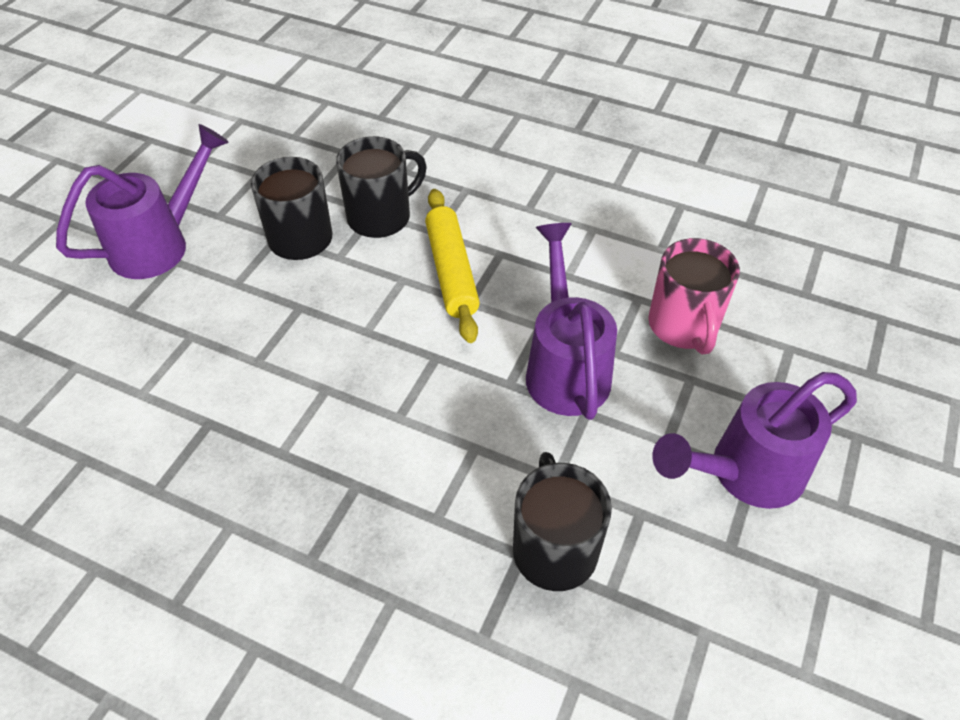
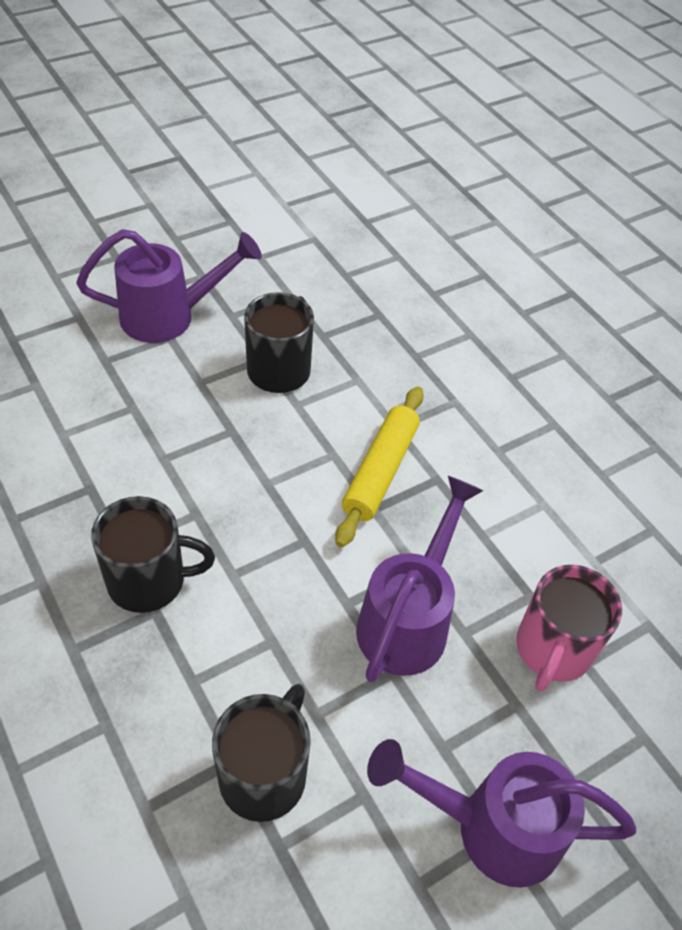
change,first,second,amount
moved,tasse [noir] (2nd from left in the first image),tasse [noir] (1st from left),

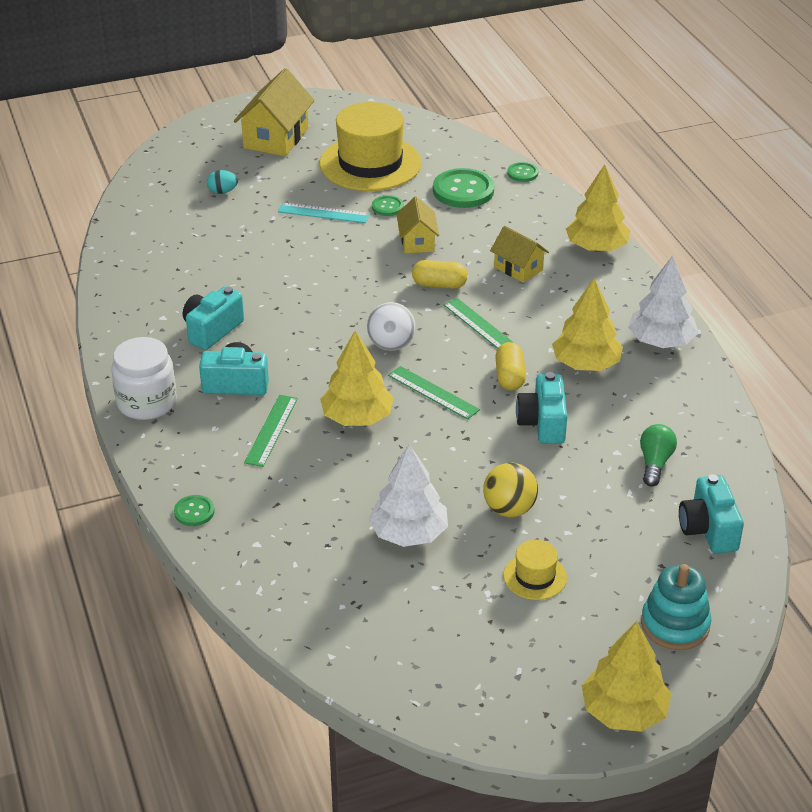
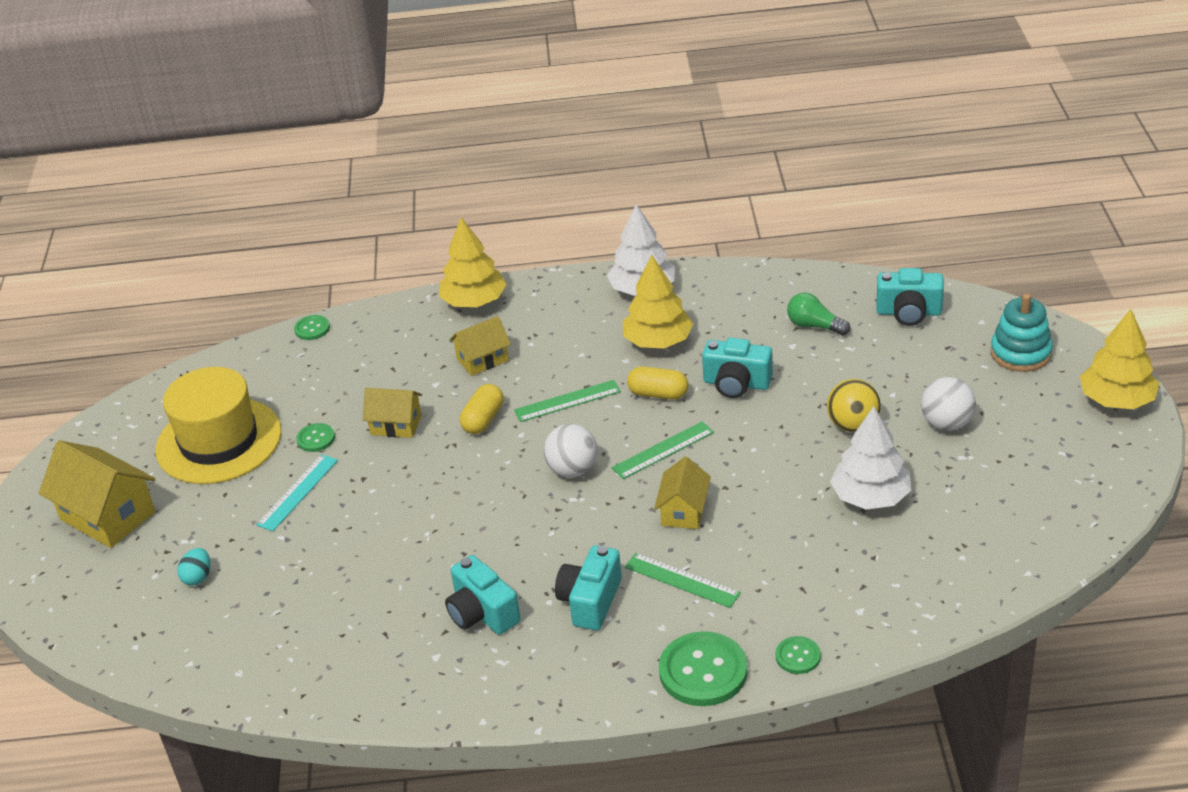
change,first,second,amount
removed,bocal [blanc],,
moved,bouton [vert] (3rd from left),,
replaced,arbre [jaune] (1st from left),maison [jaune] (4th from left),
replaced,chapeau [jaune] (2nd from left),balle [blanc] (2nd from left),

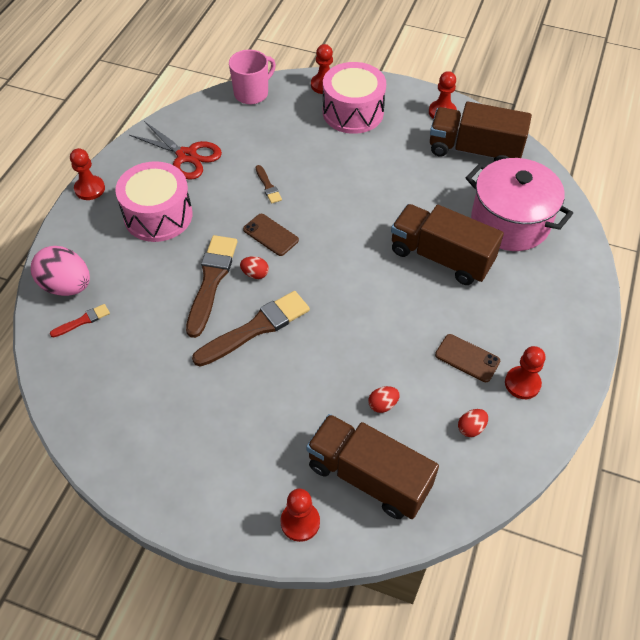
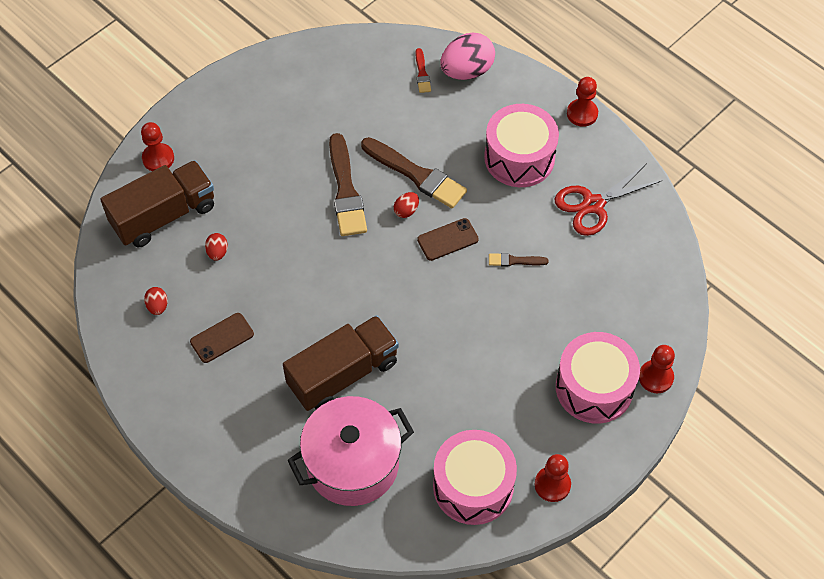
change,first,second,amount
removed,tasse [rose],,
removed,pion [rouge] (5th from left),,
replaced,camion [marron] (3rd from left),tambour [rose] (1st from left),

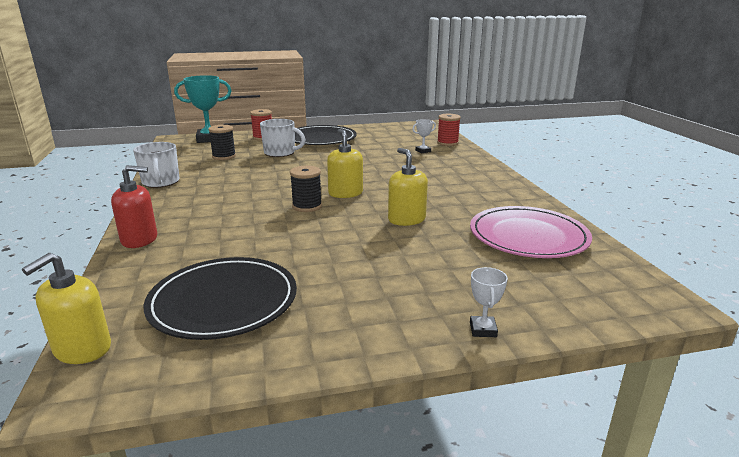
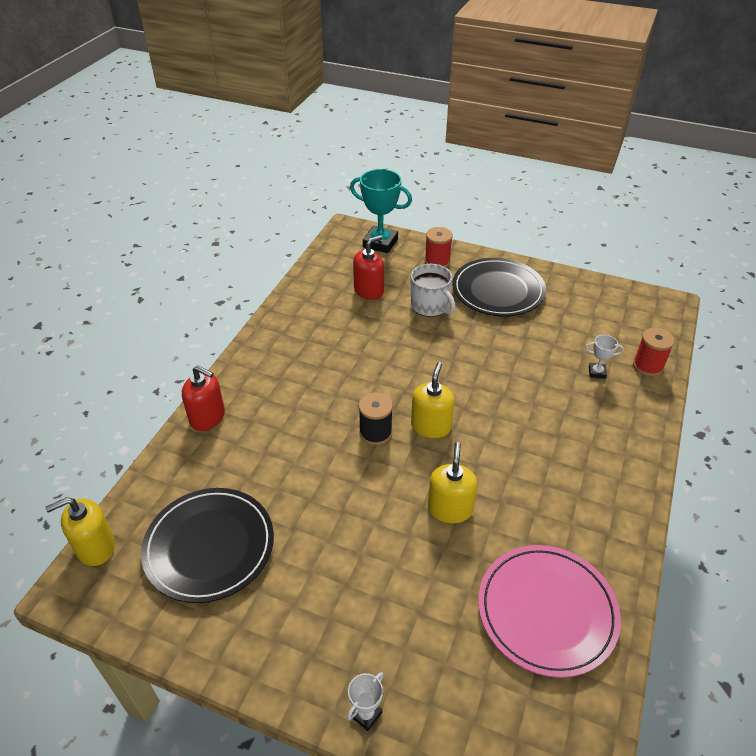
change,first,second,amount
removed,tasse [blanc] (1st from left),,
replaced,bobine [noir] (1st from left),distributeur de savon [rouge] (2nd from left),

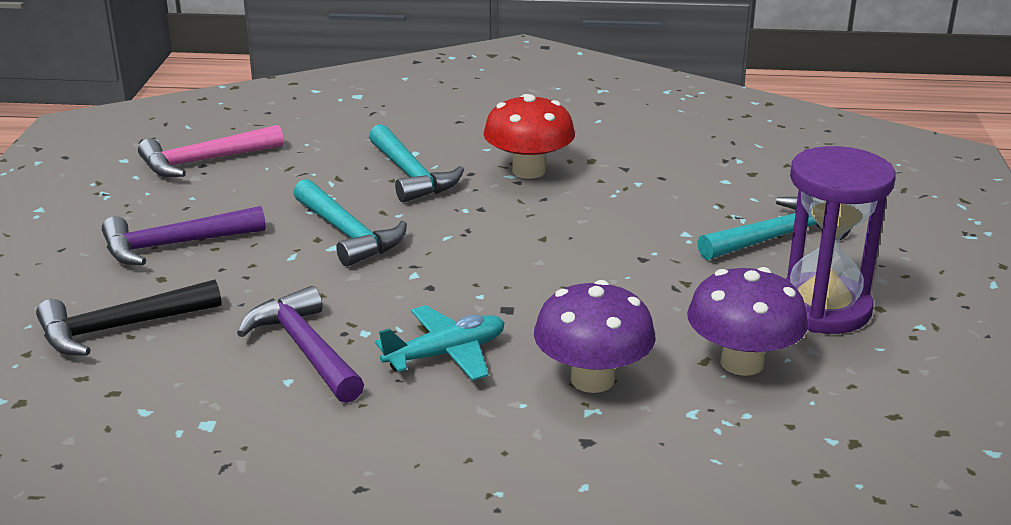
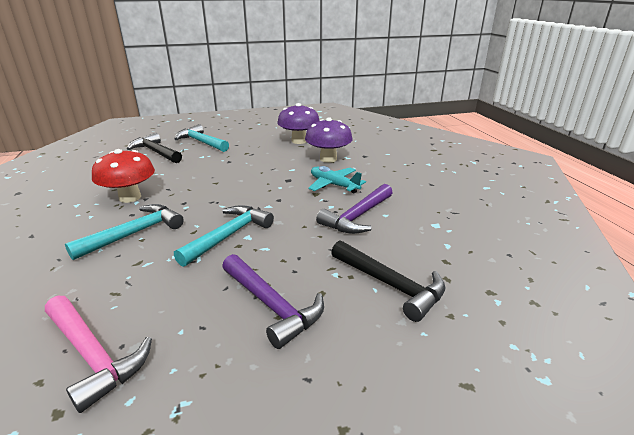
change,first,second,amount
removed,sablier [violet],,
added,,marteau [noir] (1st from left),

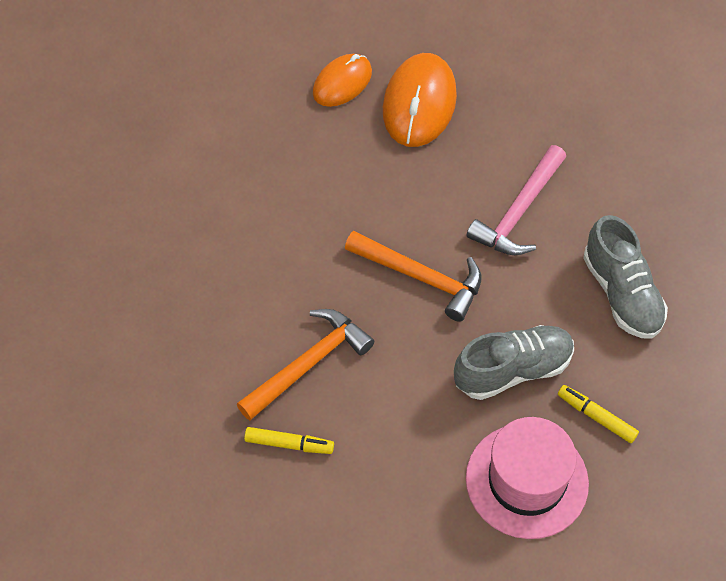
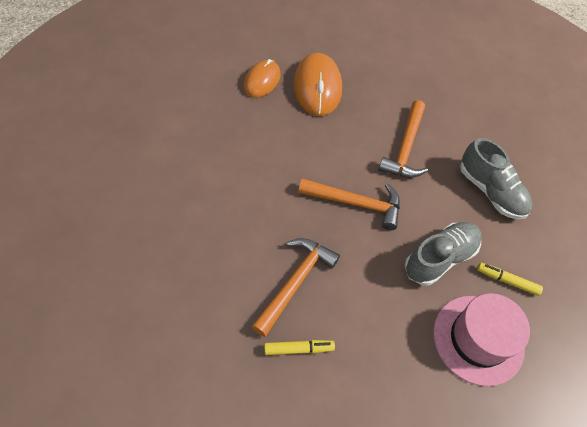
change,first,second,amount
recoloured,marteau [rose],marteau [orange] (3rd from left),

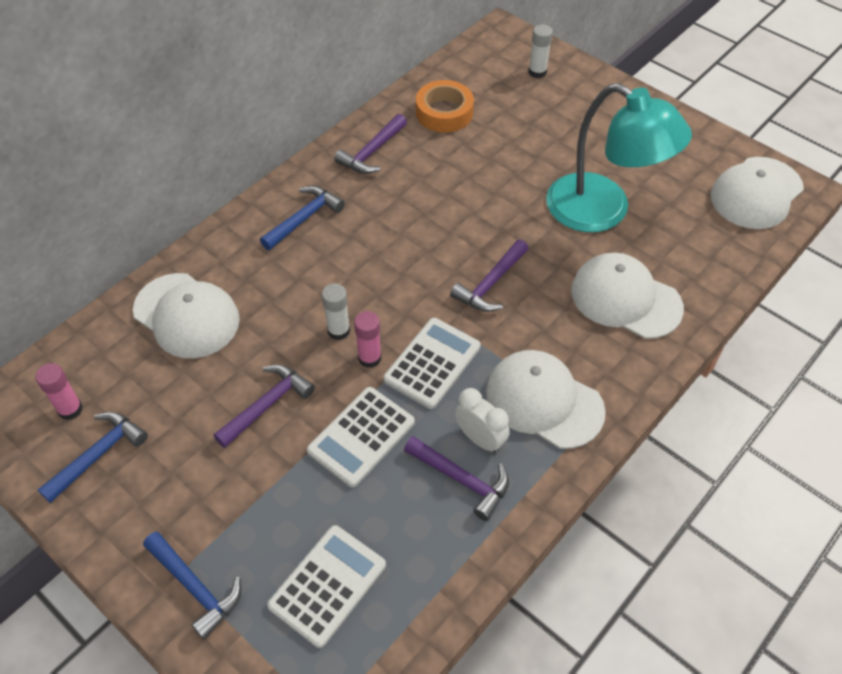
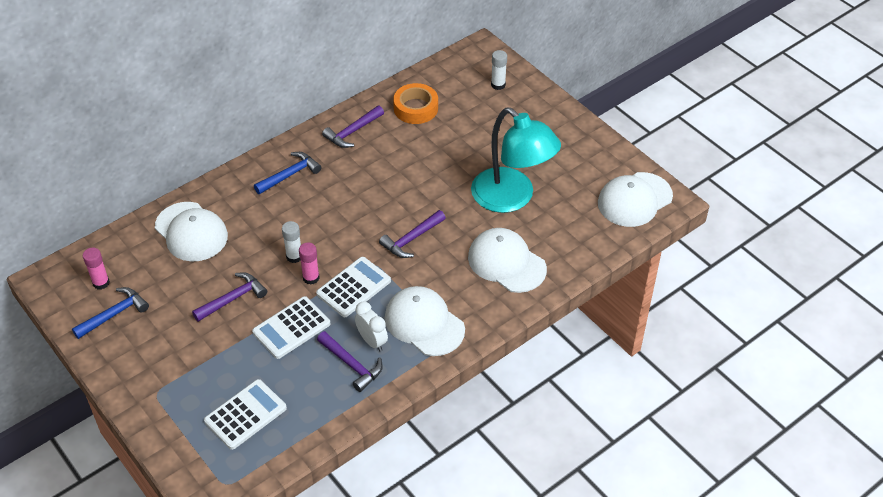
change,first,second,amount
removed,marteau [bleu] (2nd from left),,

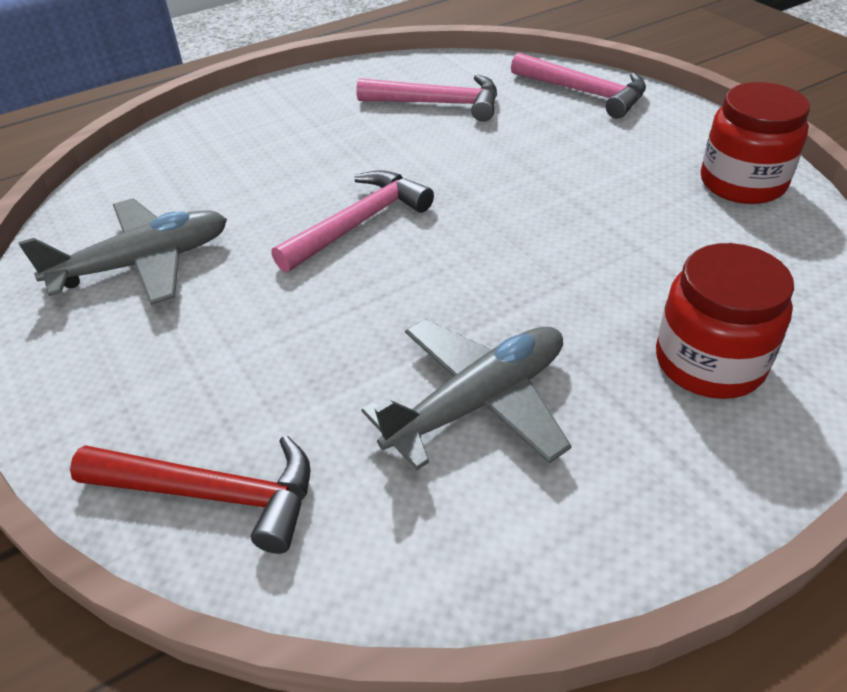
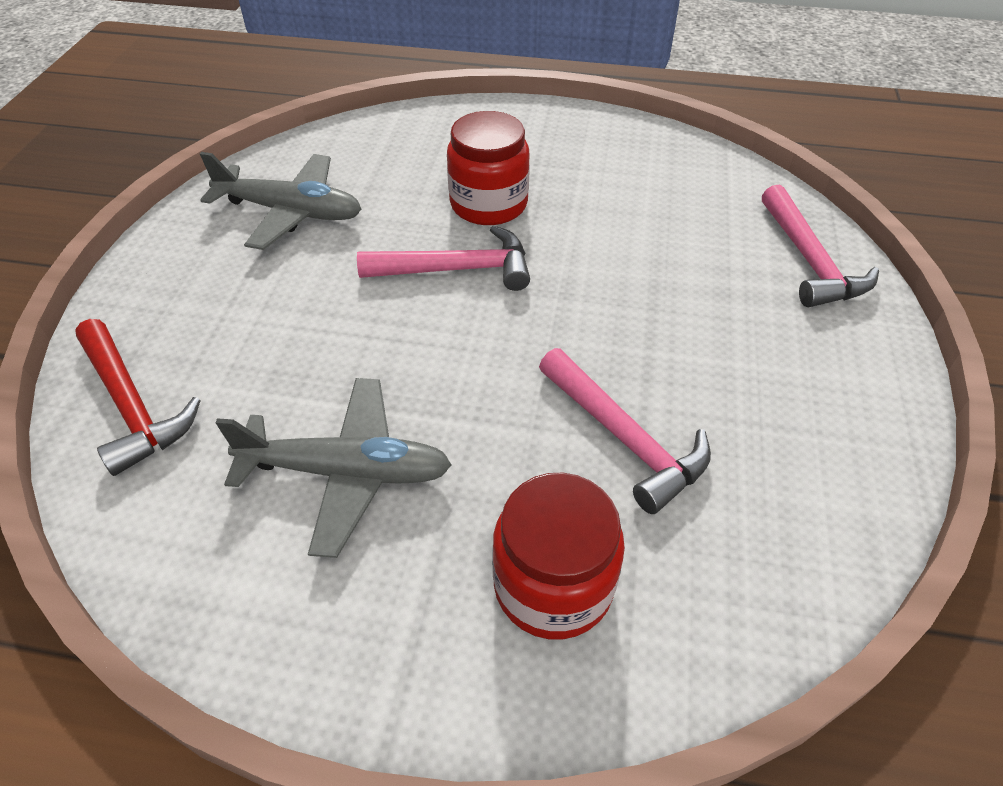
change,first,second,amount
moved,marteau [rose] (2nd from left),,
moved,bocal [rouge] (2nd from left in the first image),bocal [rouge] (1st from left),

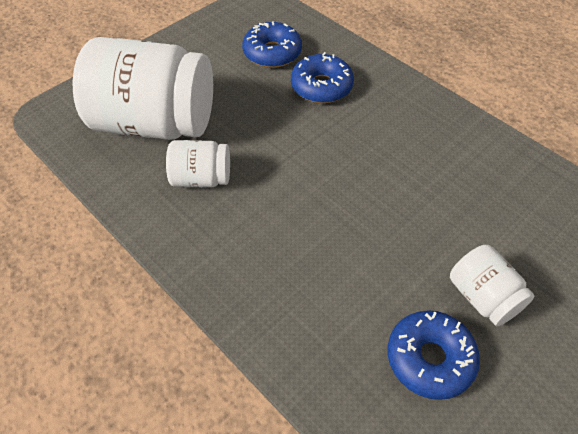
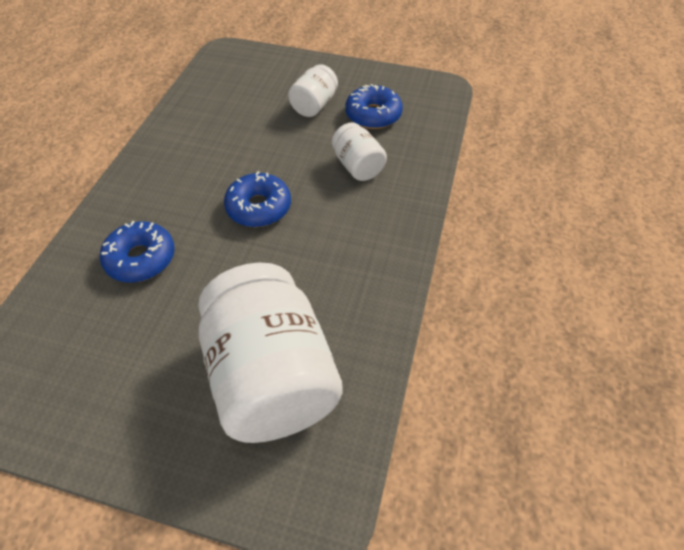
change,first,second,amount
moved,bocal [blanc] (2nd from left in the first image),bocal [blanc] (3rd from left),
moved,beignet [bleu] (1st from left in the first image),beignet [bleu] (2nd from left),

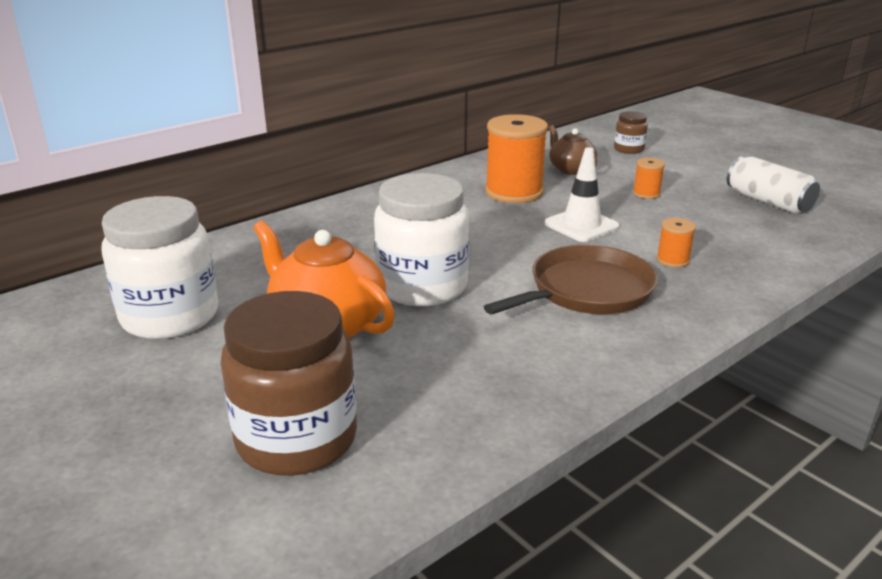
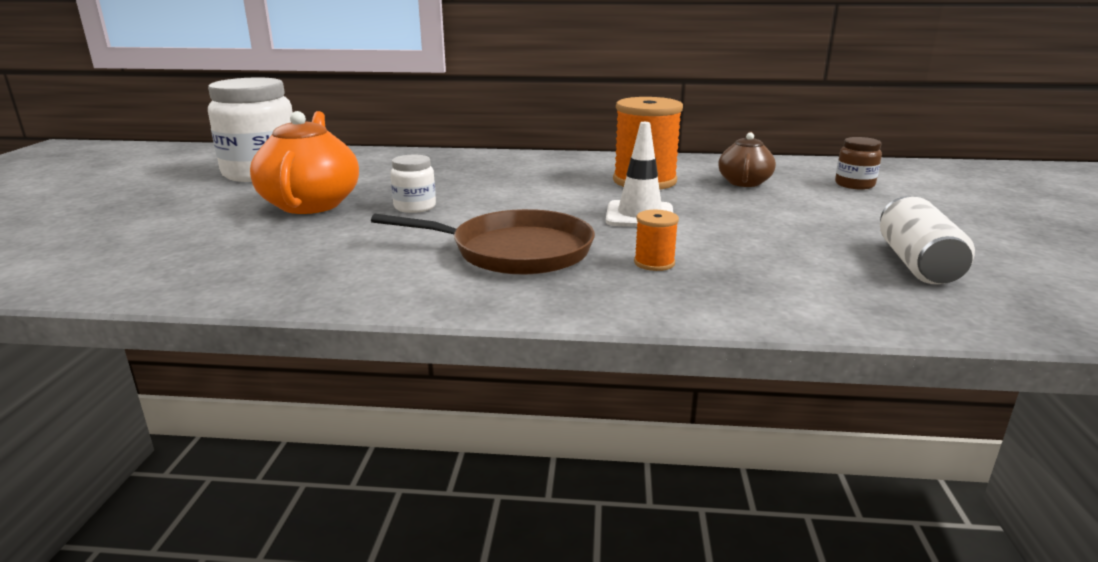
change,first,second,amount
removed,bocal [marron] (1st from left),,
removed,bobine [orange] (2nd from left),,
resized,bocal [blanc] (2nd from left),,x0.48

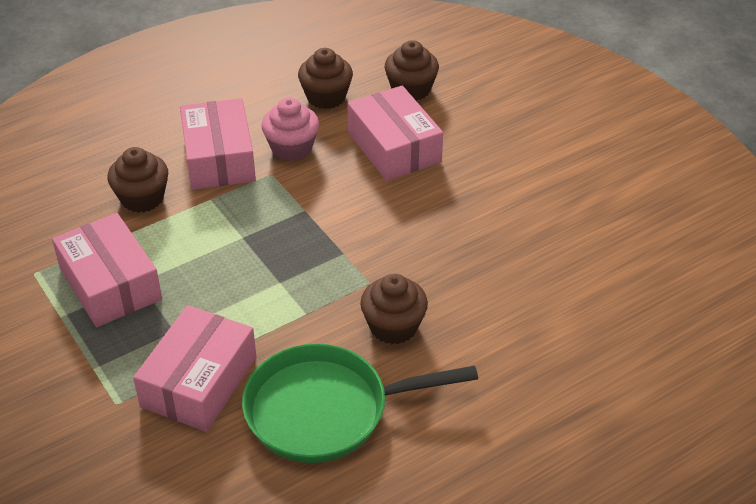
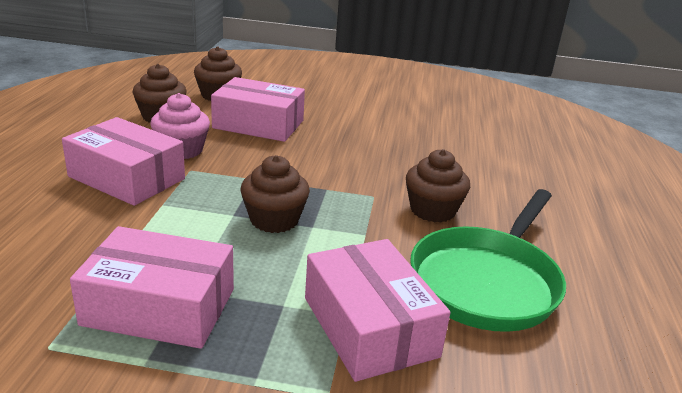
change,first,second,amount
moved,muffin [marron] (1st from left in the first image),muffin [marron] (3rd from left),

